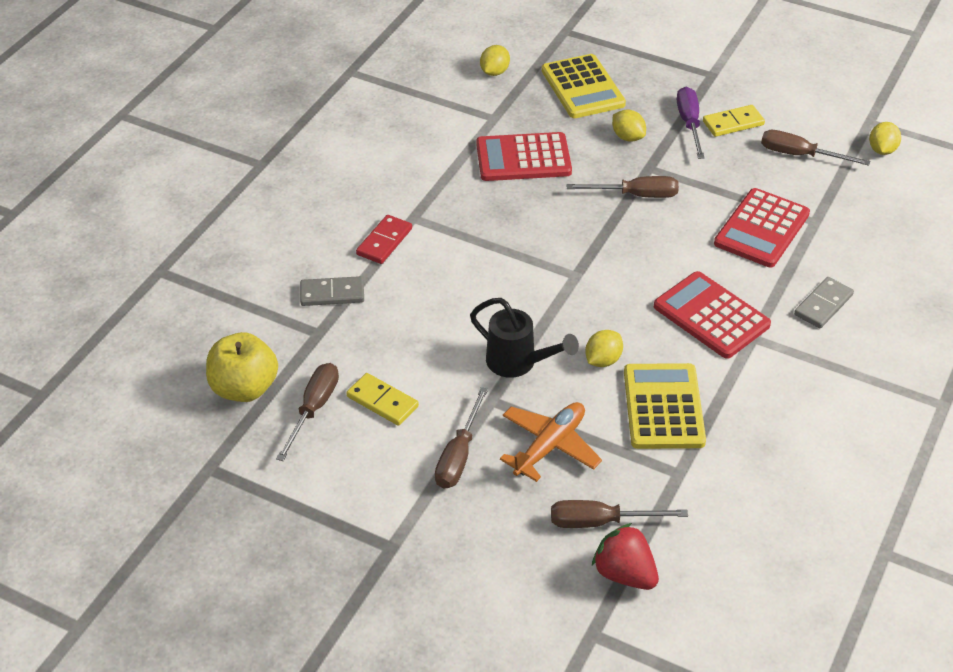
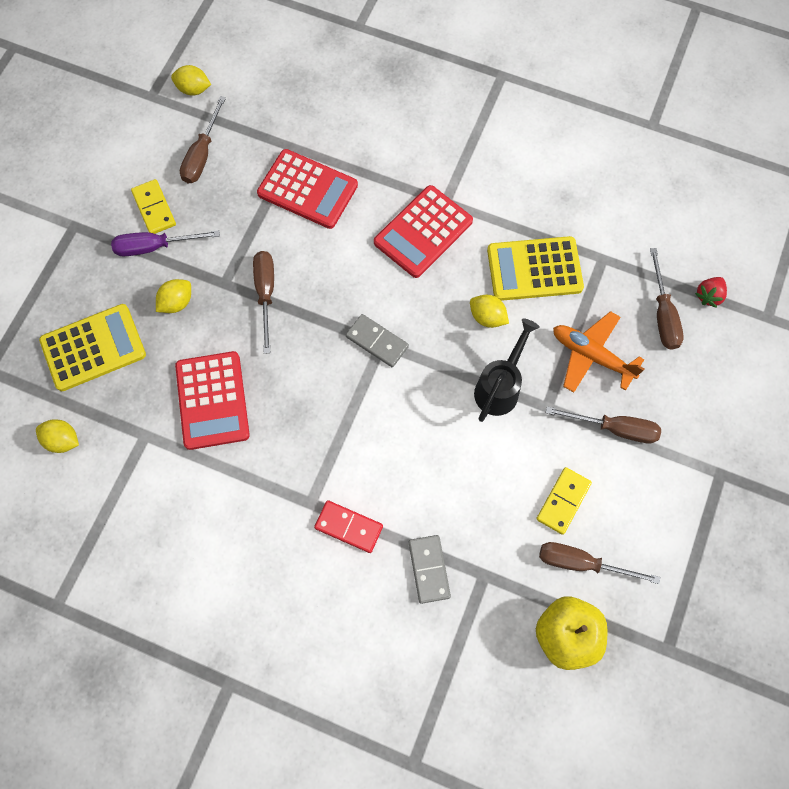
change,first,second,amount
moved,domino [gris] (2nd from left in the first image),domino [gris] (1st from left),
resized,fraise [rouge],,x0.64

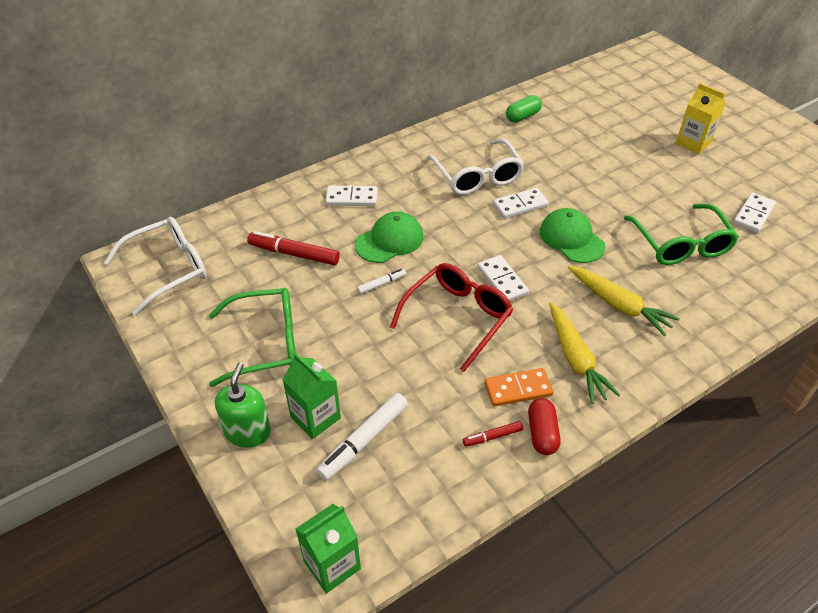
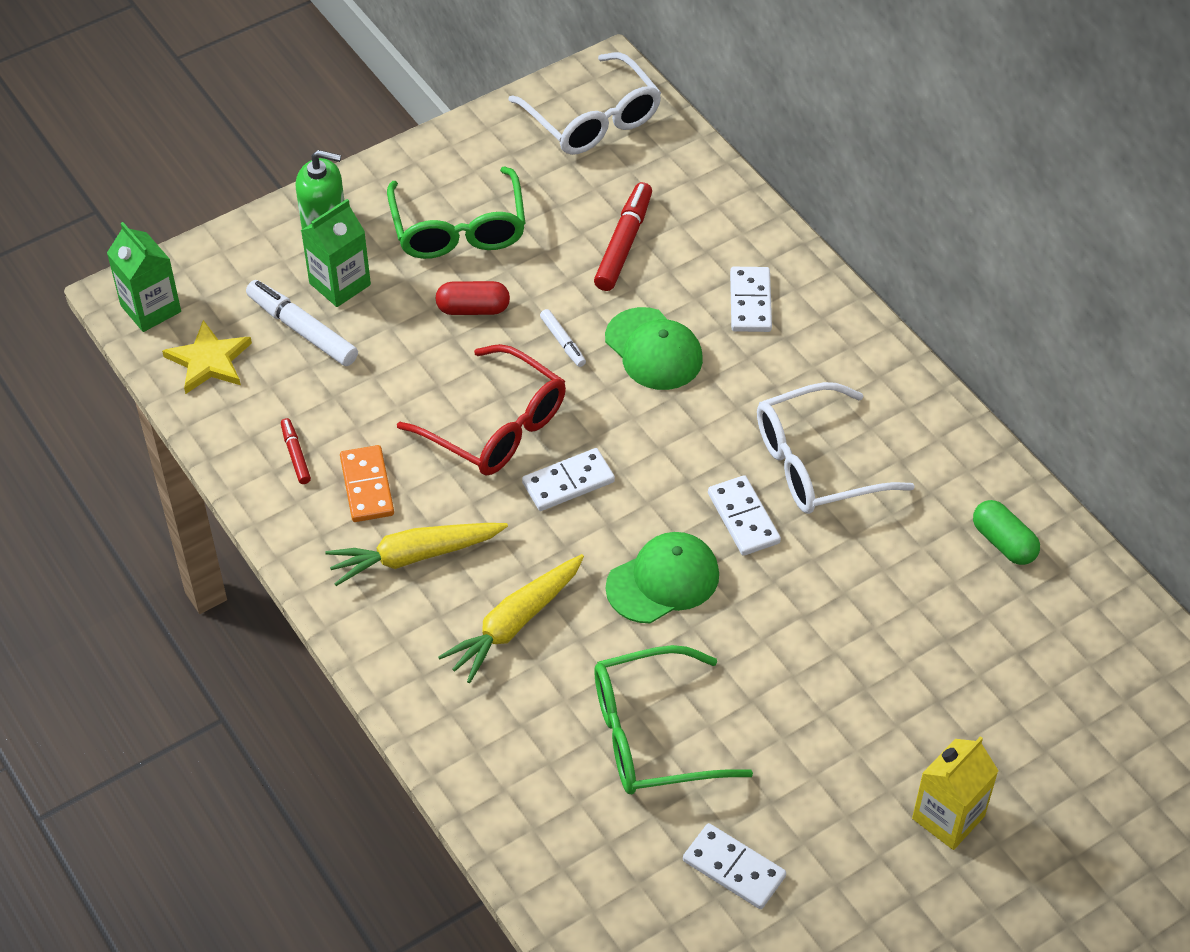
change,first,second,amount
added,,étoile [jaune],
moved,gélule [rouge],,

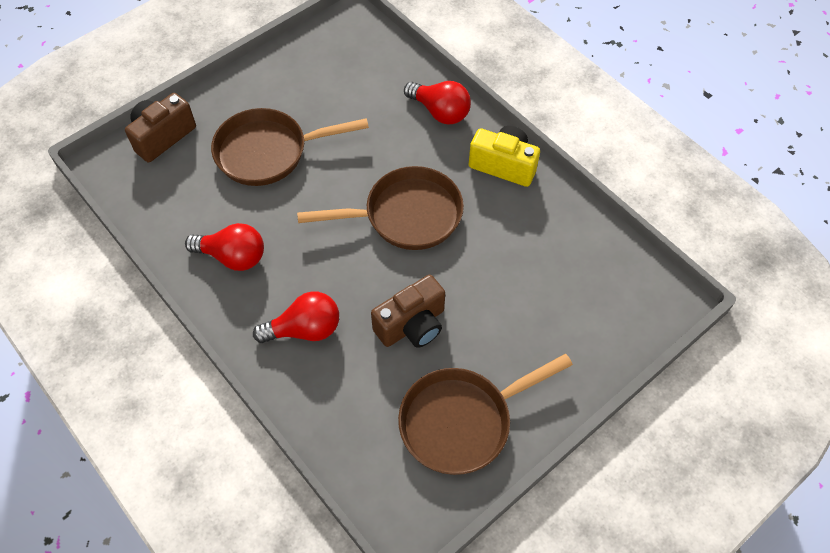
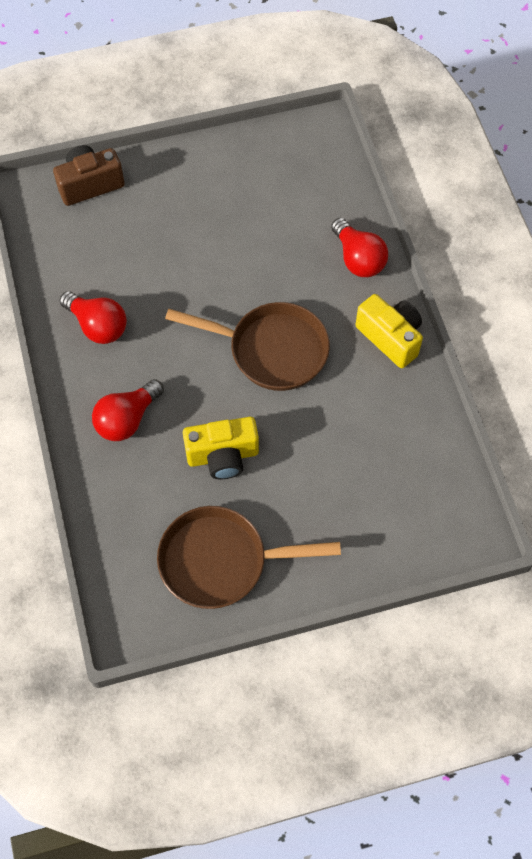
change,first,second,amount
removed,poêle [marron] (1st from left),,
recoloured,appareil photo [marron] (2nd from left),appareil photo [jaune] (1st from left),
turned,ampoule [rouge] (2nd from left),,120 degrees clockwise

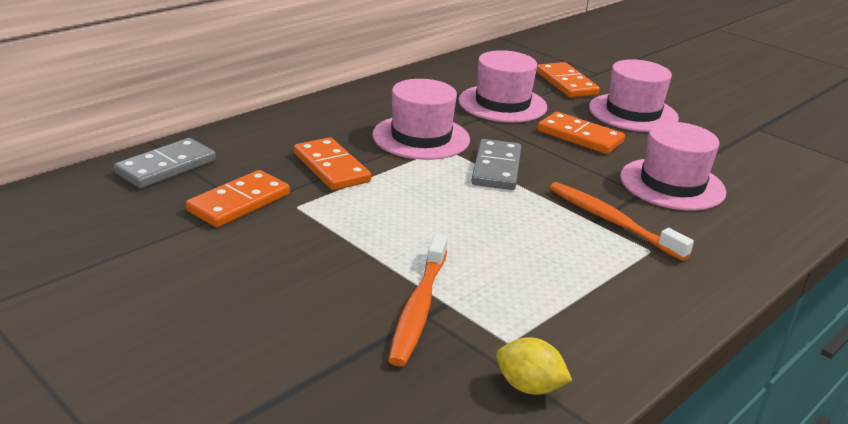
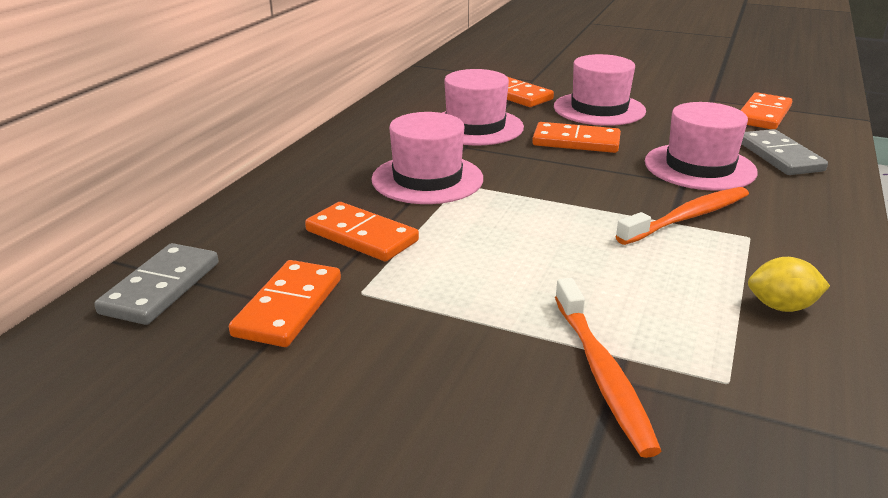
change,first,second,amount
added,,domino [orange] (5th from left),
moved,domino [gris] (2nd from left),,
moved,citron [jaune],,
turned,brosse à dents [orange] (2nd from left),,120 degrees clockwise

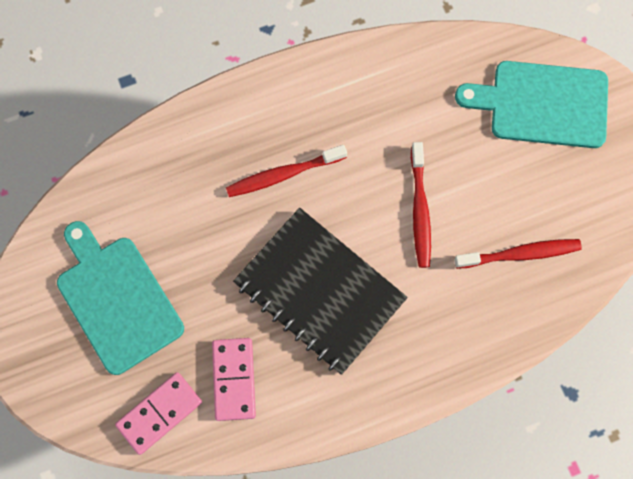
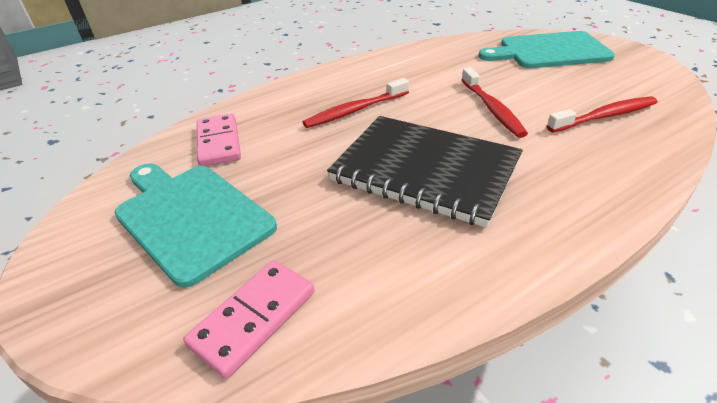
change,first,second,amount
moved,domino [rose] (2nd from left in the first image),domino [rose] (1st from left),

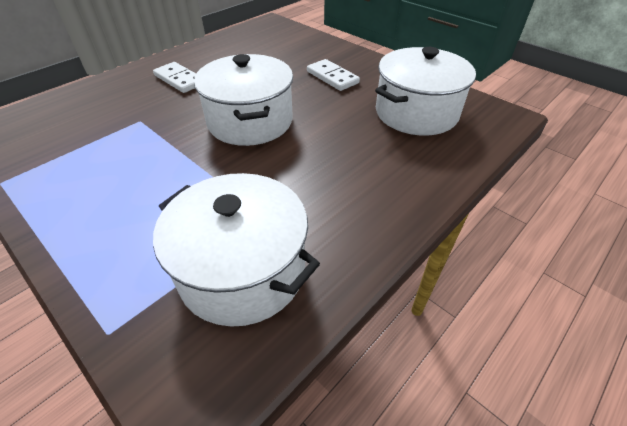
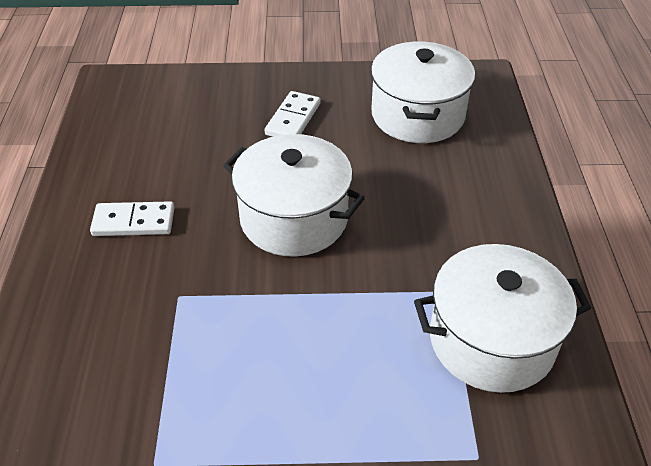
change,first,second,amount
turned,domino [blanc] (2nd from left),,75 degrees counterclockwise

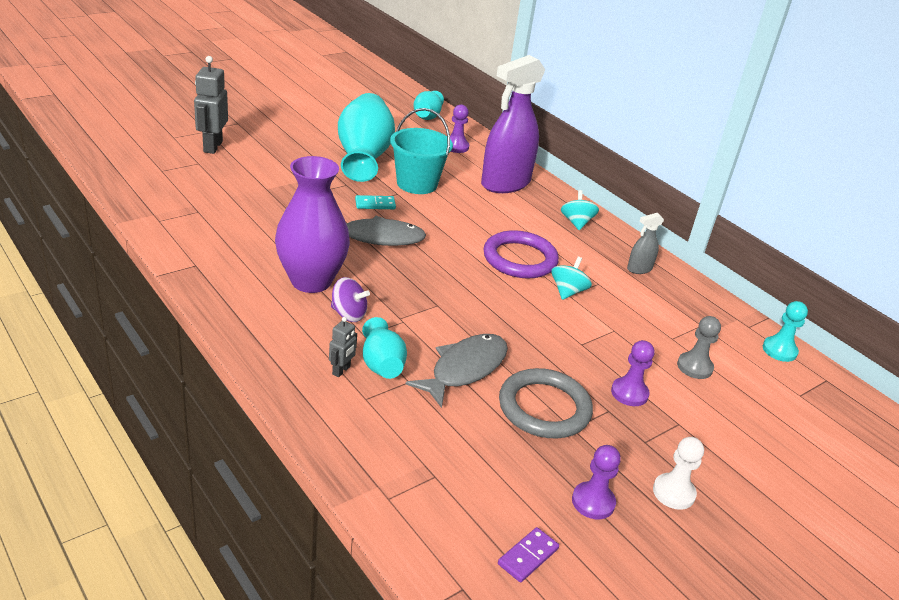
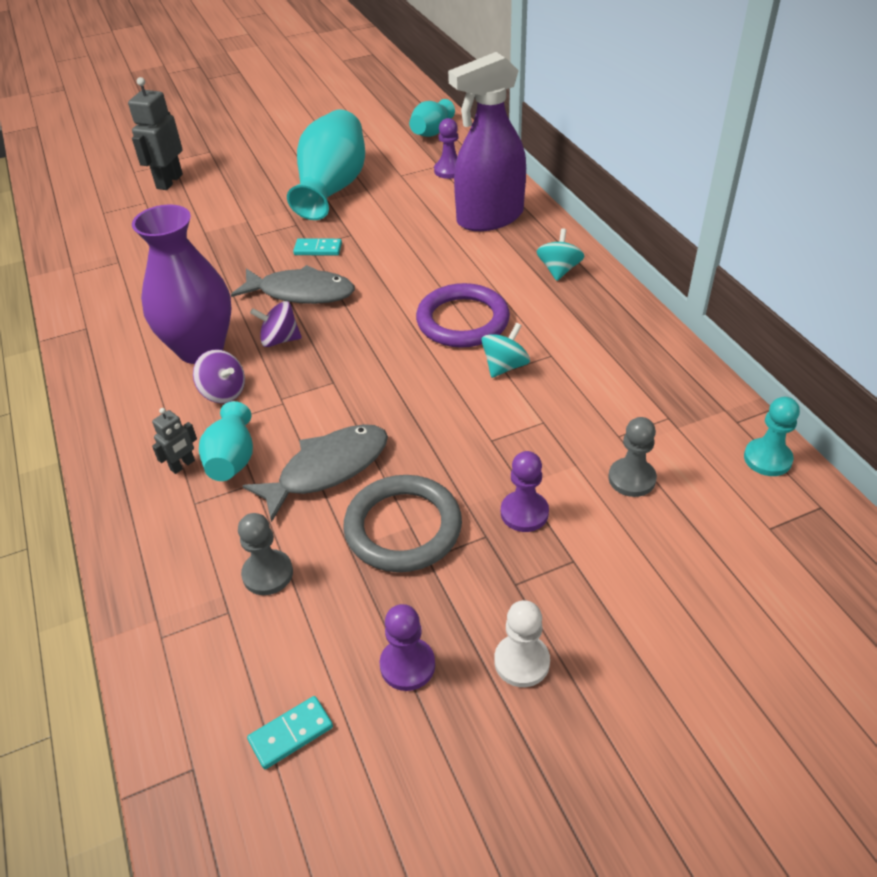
change,first,second,amount
removed,seau [turquoise],,
removed,vaporisateur [gris],,
added,,pion [gris] (1st from left),
added,,toupie [violet] (2nd from left),
recoloured,domino [violet],domino [turquoise] (1st from left),

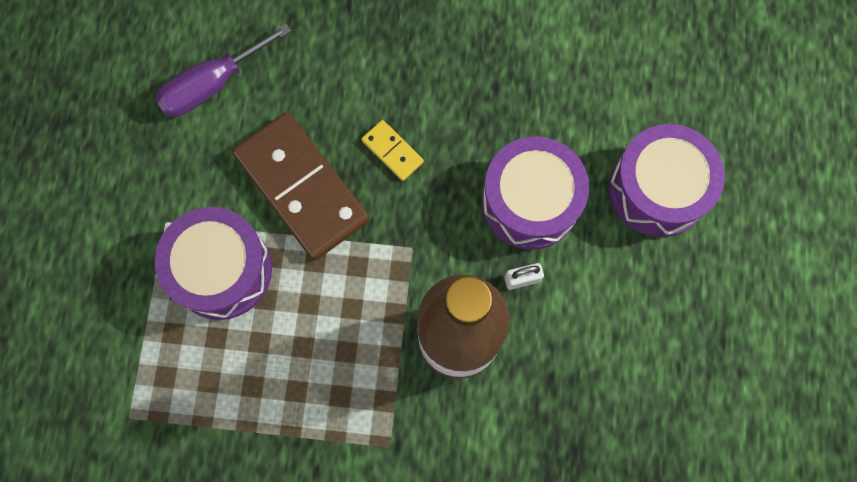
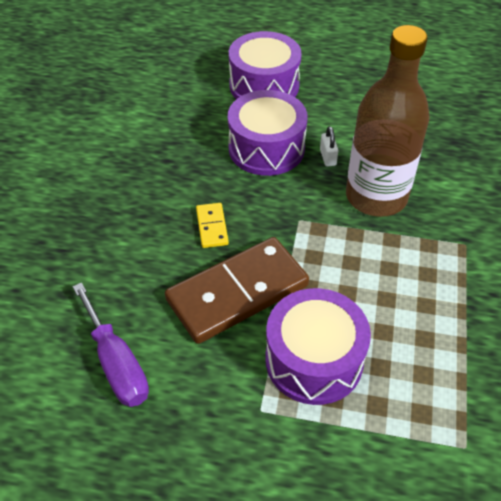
change,first,second,amount
turned,domino [jaune],,60 degrees counterclockwise

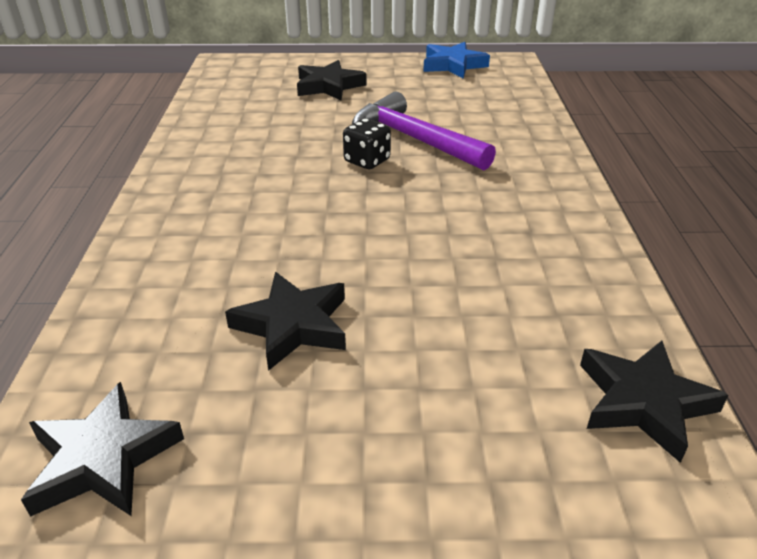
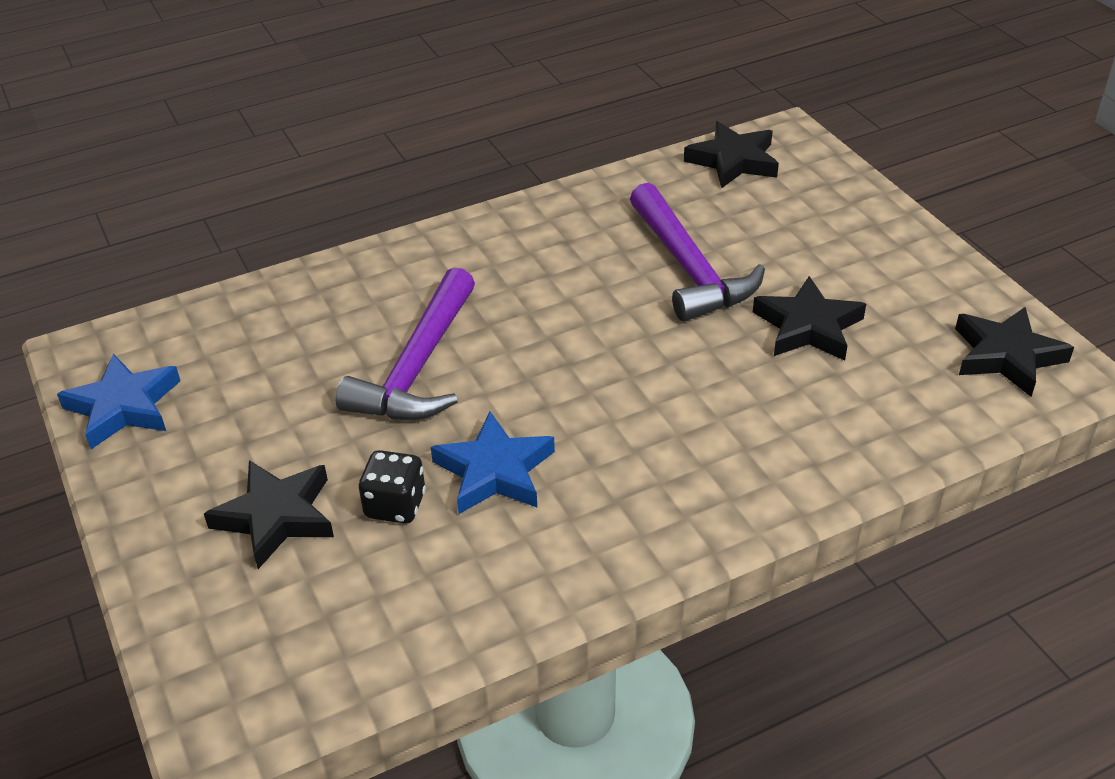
change,first,second,amount
added,,étoile [bleu] (2nd from left),
added,,marteau [violet] (2nd from left),
moved,dé [noir],,

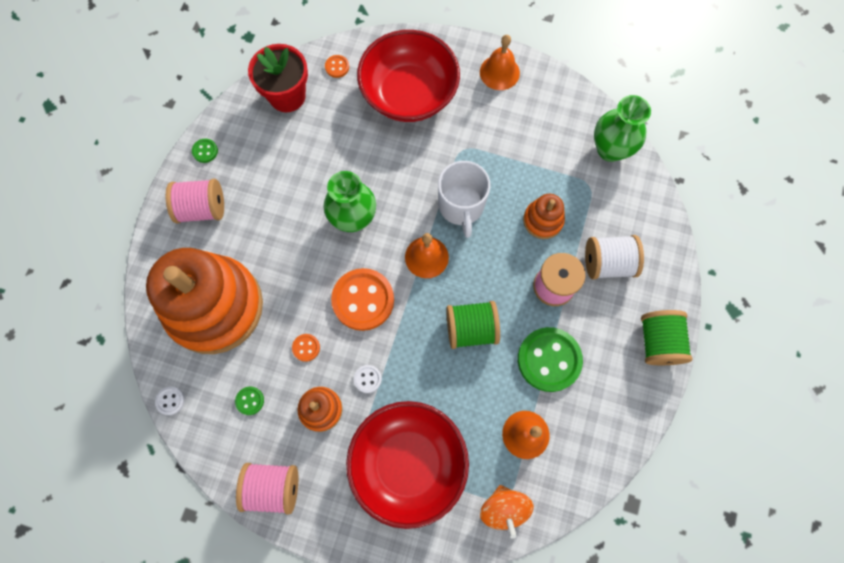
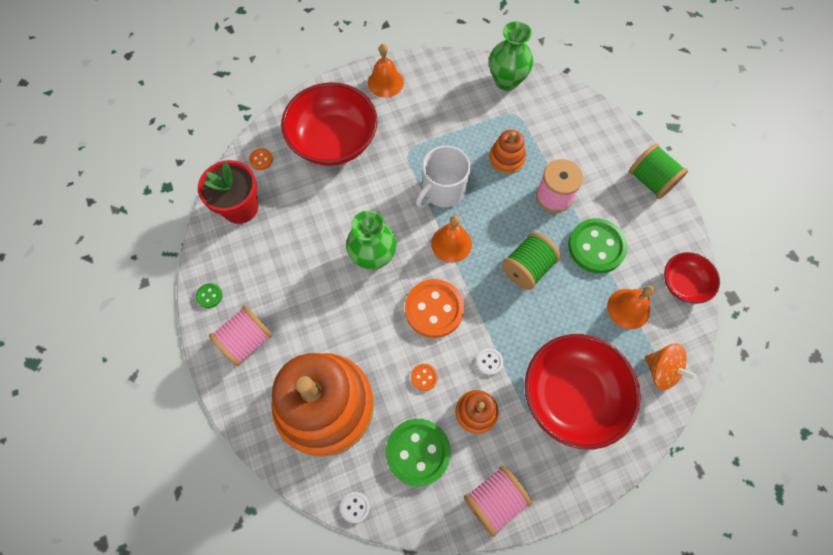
change,first,second,amount
removed,bobine [blanc],,
added,,bol [rouge] (3rd from left),
turned,tasse [blanc],,90 degrees clockwise
resized,bouton [vert] (2nd from left),,x2.30

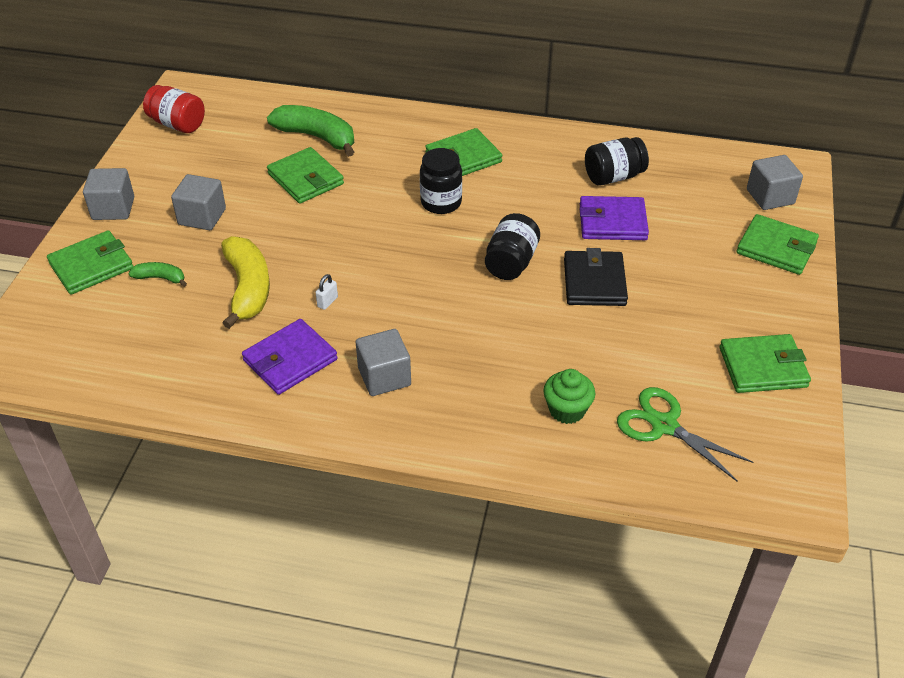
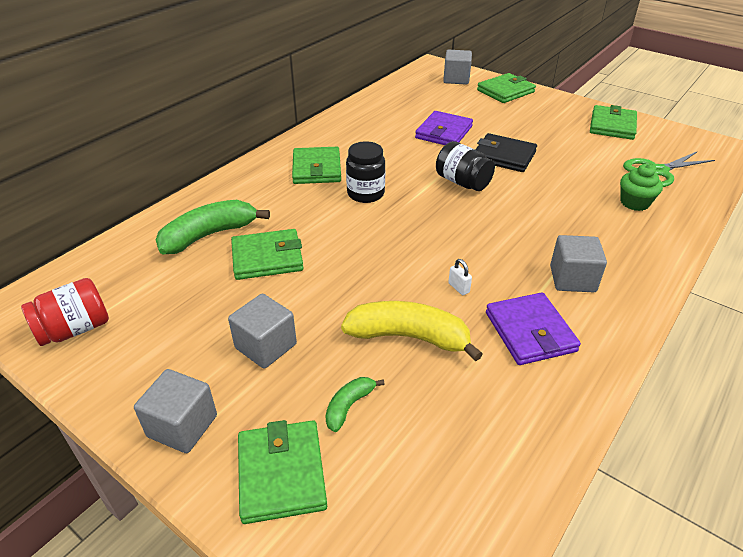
change,first,second,amount
removed,bocal [noir] (3rd from left),,

